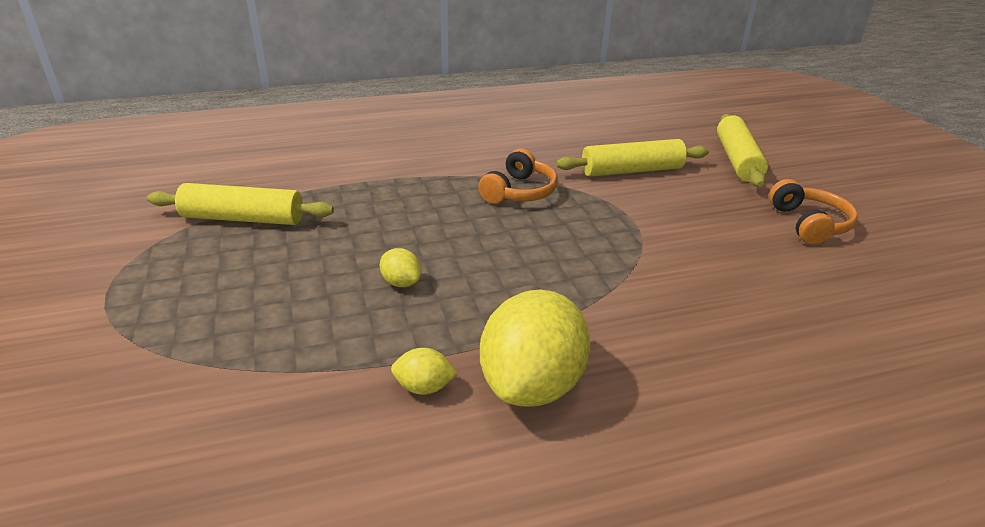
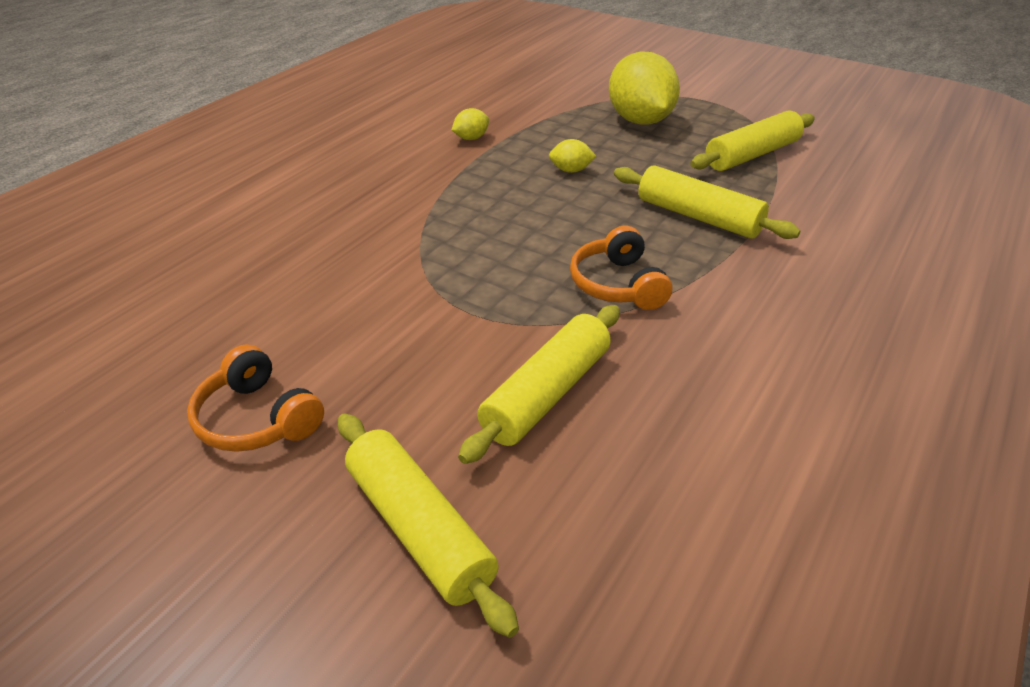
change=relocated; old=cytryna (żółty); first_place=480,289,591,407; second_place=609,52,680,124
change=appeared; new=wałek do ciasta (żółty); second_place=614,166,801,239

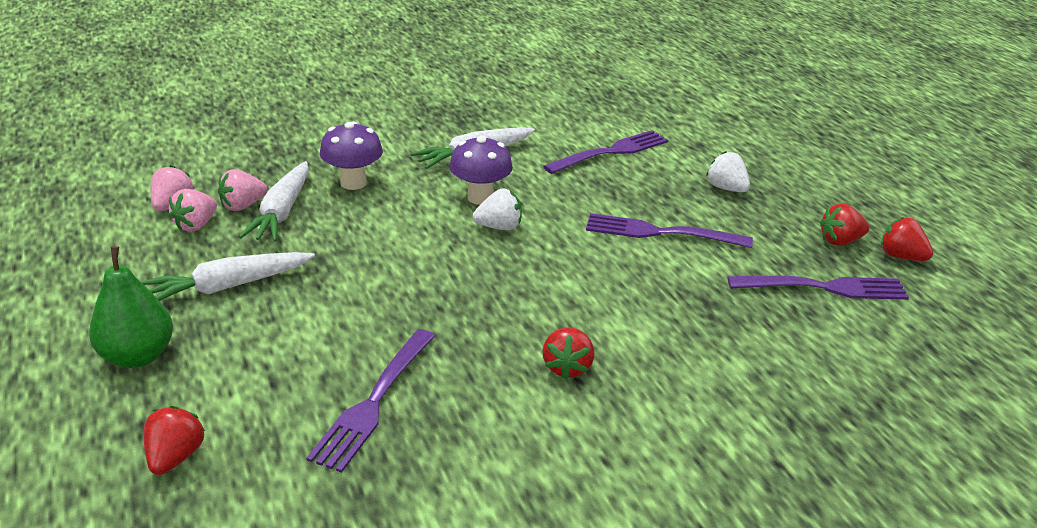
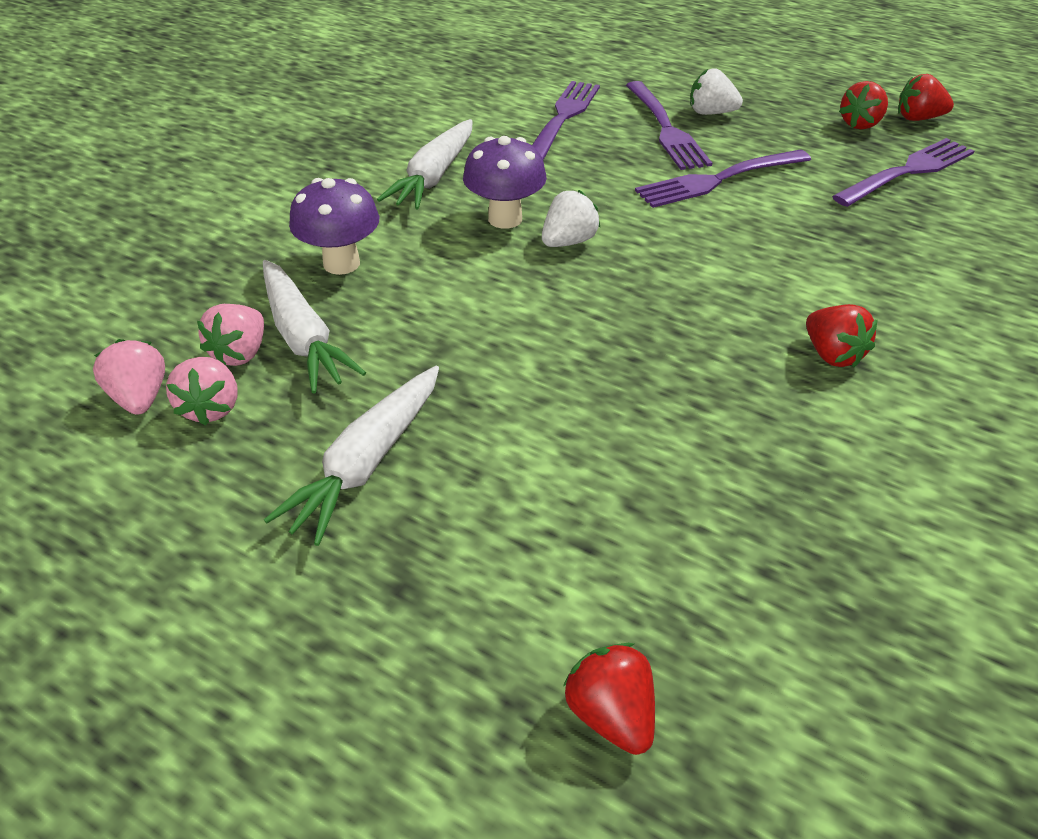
change=relocated; old=widelec (fioletowy); first_place=306,329,435,473; second_place=626,81,712,170
change=missing; old=gruszka (zielony); first_place=89,246,173,368

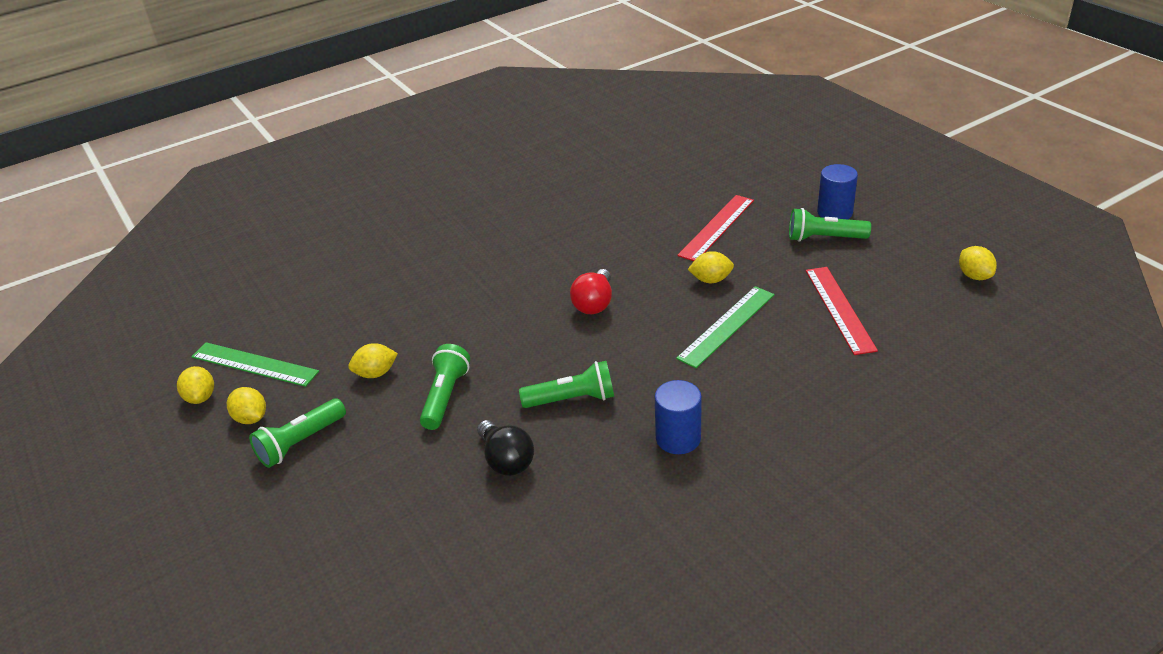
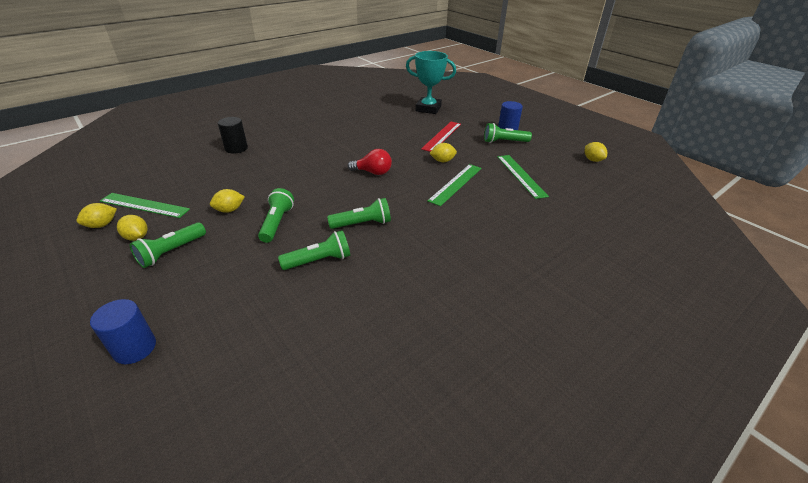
change=spun; old=cytryna (żółty); first_place=177,366,214,404; second_place=76,203,117,228; degrees=75
change=relocated; old=walec (niebieski); first_place=655,380,702,454; second_place=90,299,156,364
change=appeared; new=walec (czarny); second_place=218,117,248,154
change=exchanged; old=żarówka (czarny); new=latarka (zielony); first_place=477,420,534,476; second_place=278,230,350,270
change=spun; old=żarówka (czerwony); first_place=570,269,612,314; second_place=347,149,392,175; degrees=-90
change=appeared; new=puchar (turkusowy); second_place=406,51,456,114
change=colour; old=linijka (czerwony); new=linijka (zielony); first_place=806,267,878,355; second_place=497,155,549,199

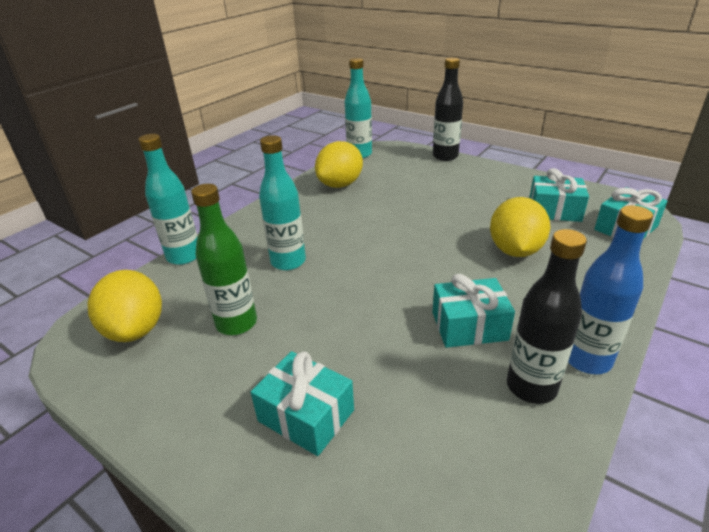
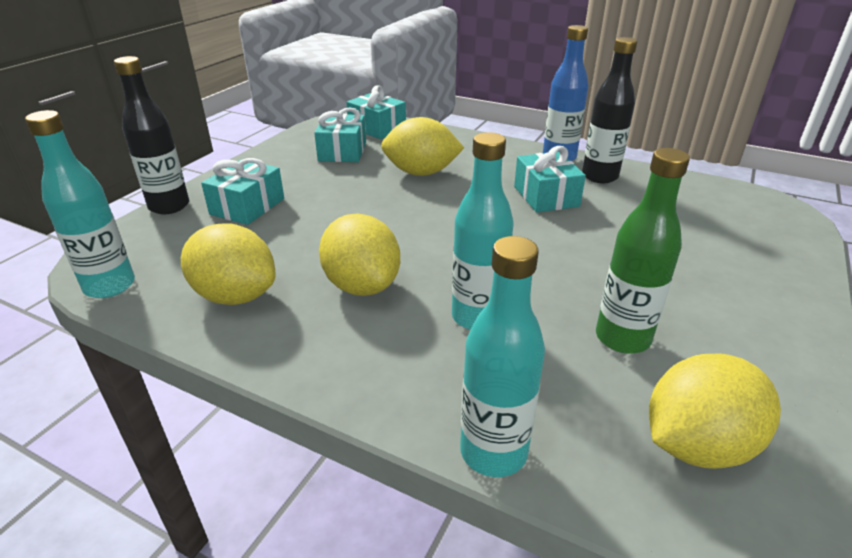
change=relocated; old=prezent (turkusowy); first_place=251,351,354,456; second_place=201,158,284,225
change=appeared; new=cytryna (żółty); second_place=319,214,400,296

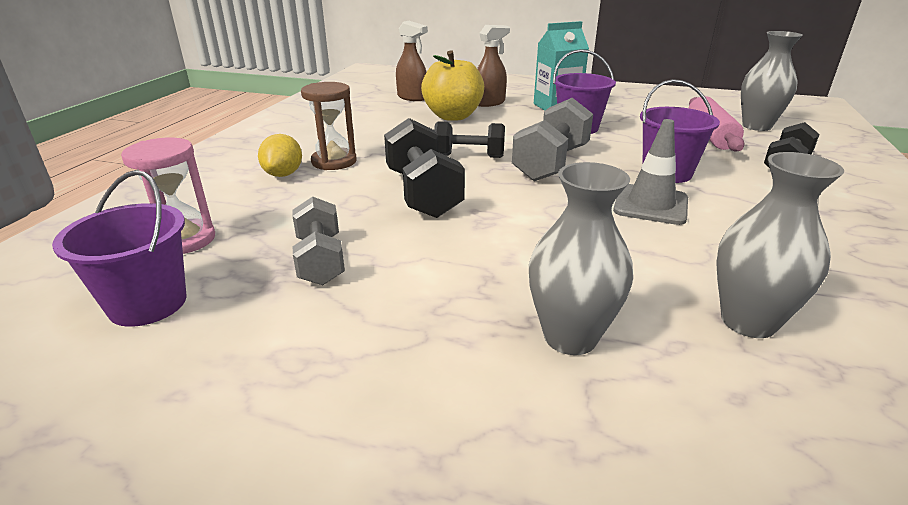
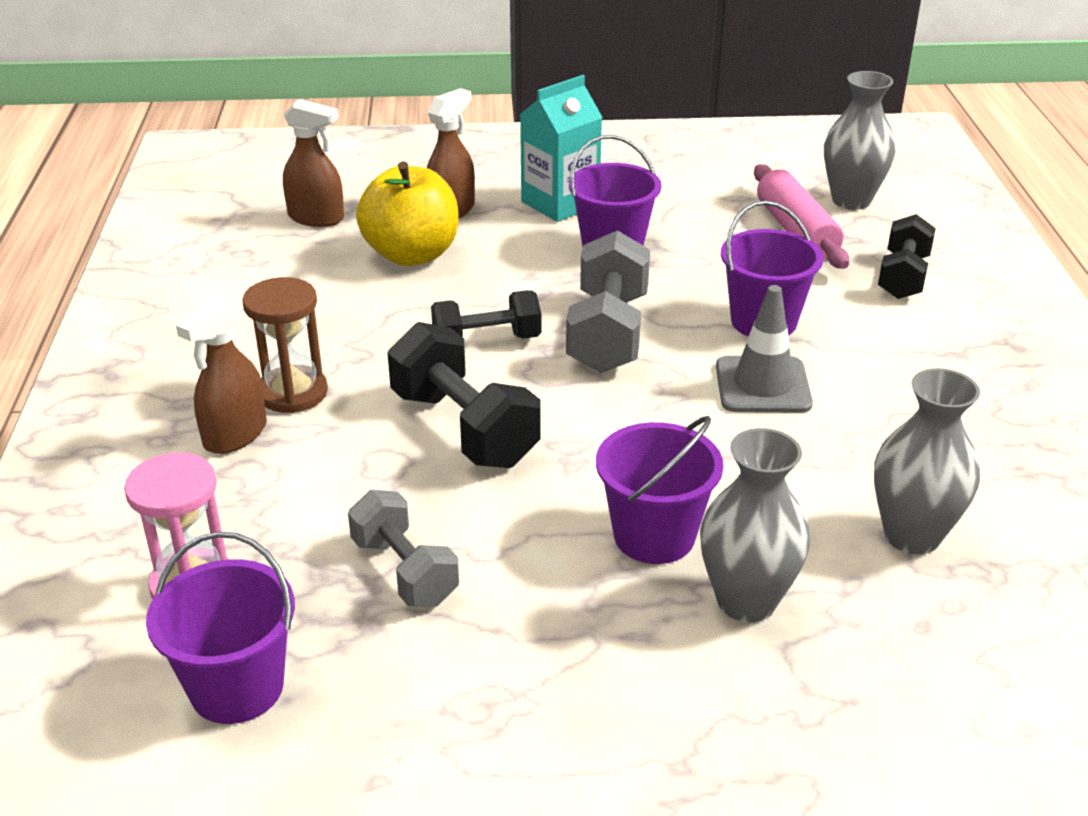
change=exchanged; old=cytryna (żółty); new=spryskiwacz (brązowy); first_place=258,134,302,177; second_place=176,296,267,454
change=appeared; new=wiadro (fioletowy); second_place=596,416,723,564

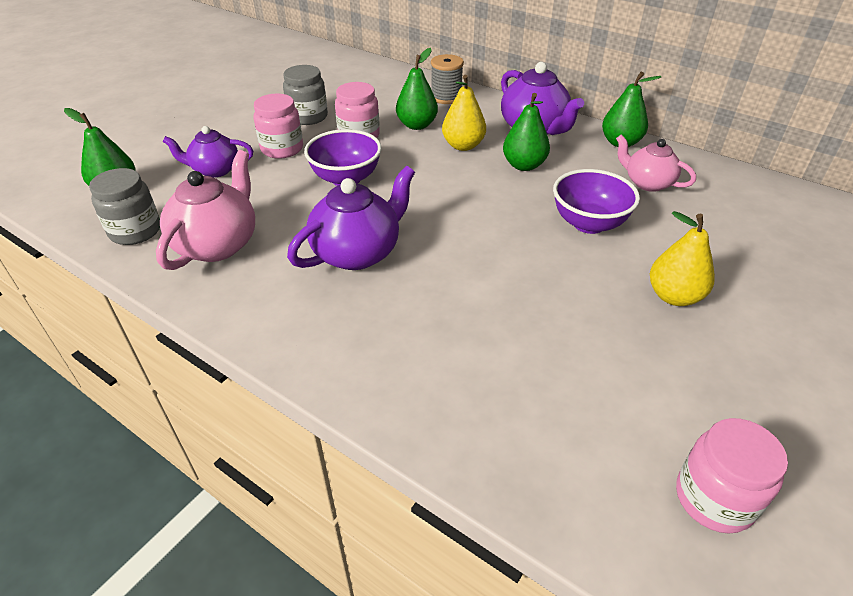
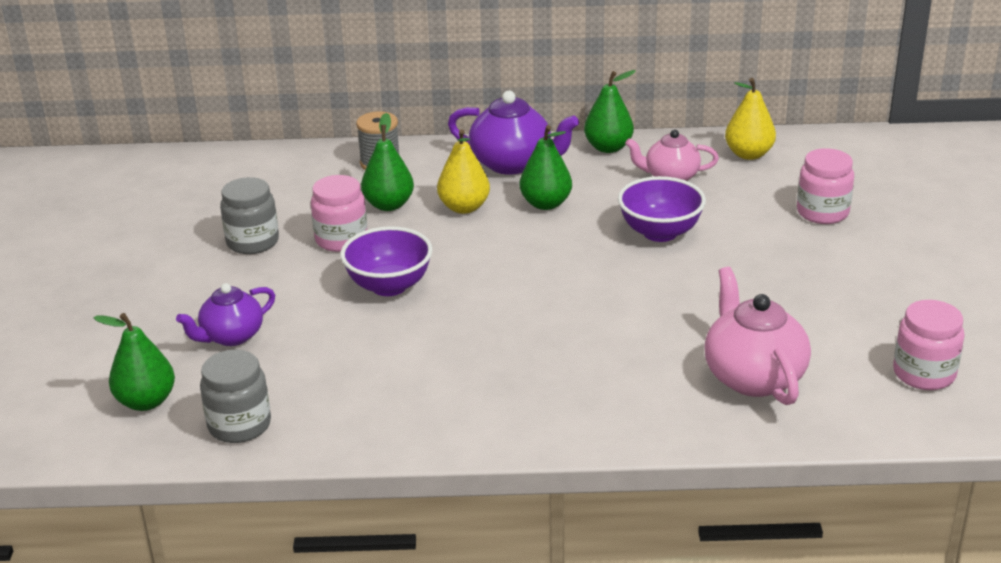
change=relocated; old=imbryk (różowy); first_place=156,150,255,270; second_place=704,267,811,405
change=relocated; old=gruszka (żółty); first_place=650,211,715,306; second_place=725,78,776,160
change=relocated; old=słoik (różowy); first_place=254,94,303,159; second_place=797,148,854,224
change=missing; old=imbryk (fioletowy); first_place=287,166,415,270

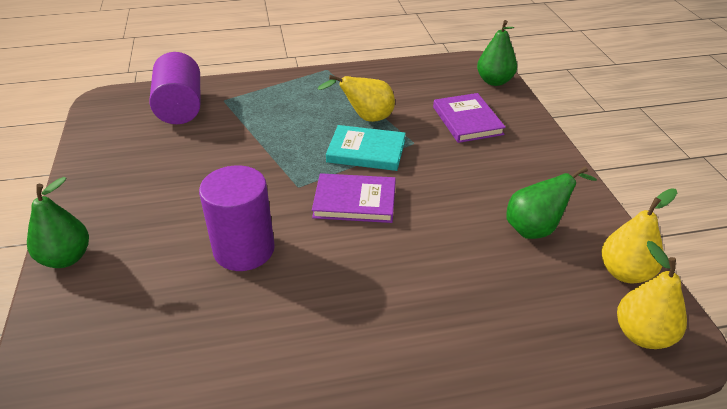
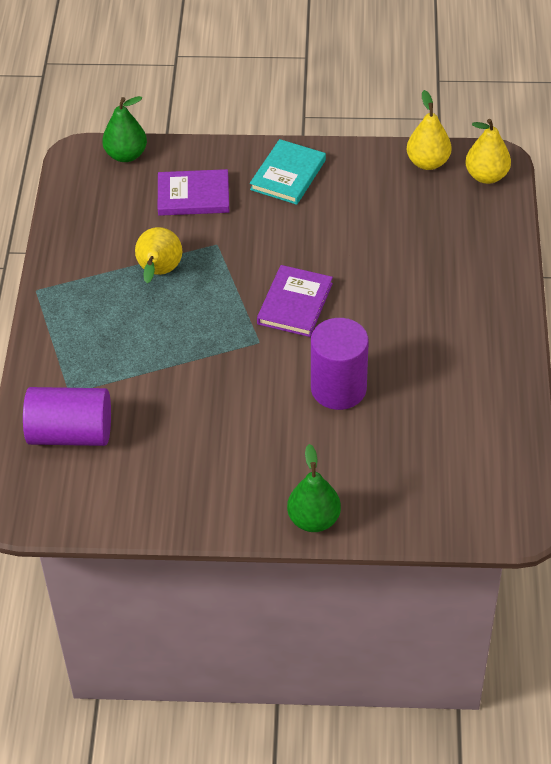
change=relocated; old=książka (turkusowy); first_place=326,125,406,171; second_place=250,139,326,205
change=missing; old=gruszka (zielony); first_place=506,166,597,239

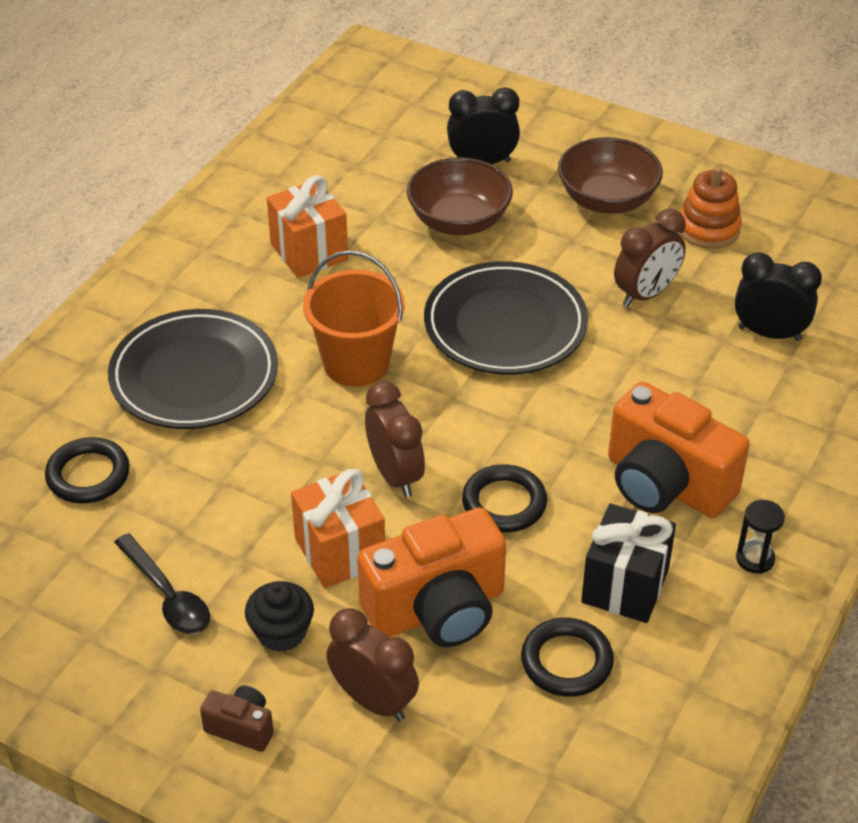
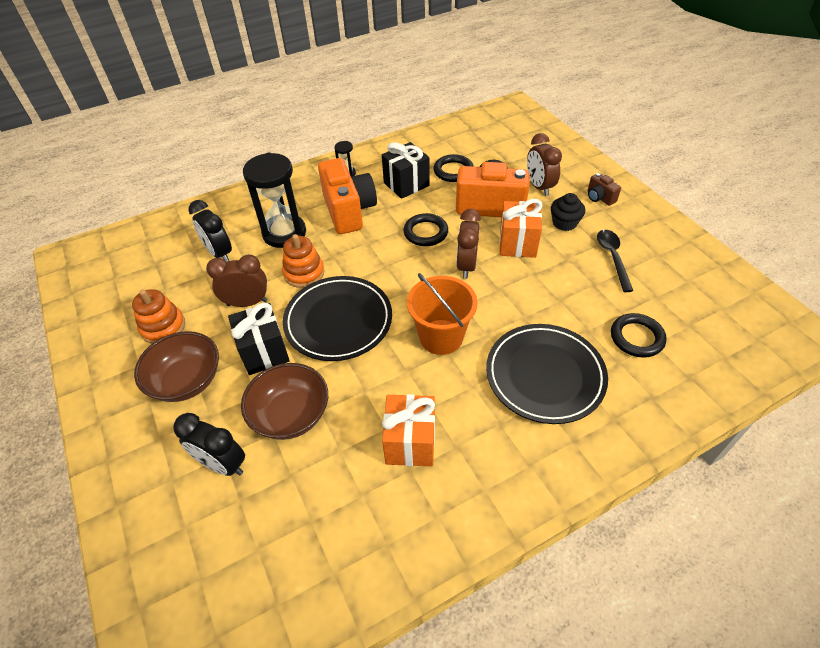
change=appeared; new=prezent (czarny); second_place=228,303,290,375
change=appeared; new=klepsydra (czarny); second_place=243,153,306,248
change=appeared; new=zabawka nakładanka (pomarańczowy); second_place=282,234,325,288

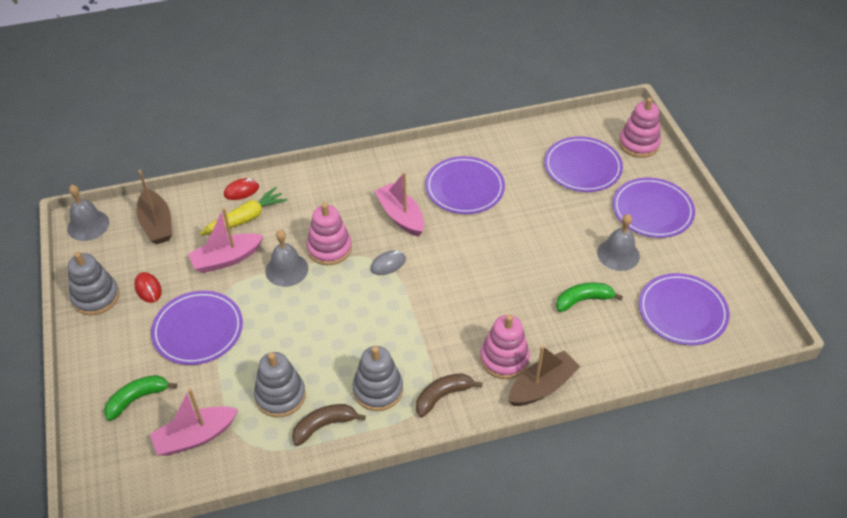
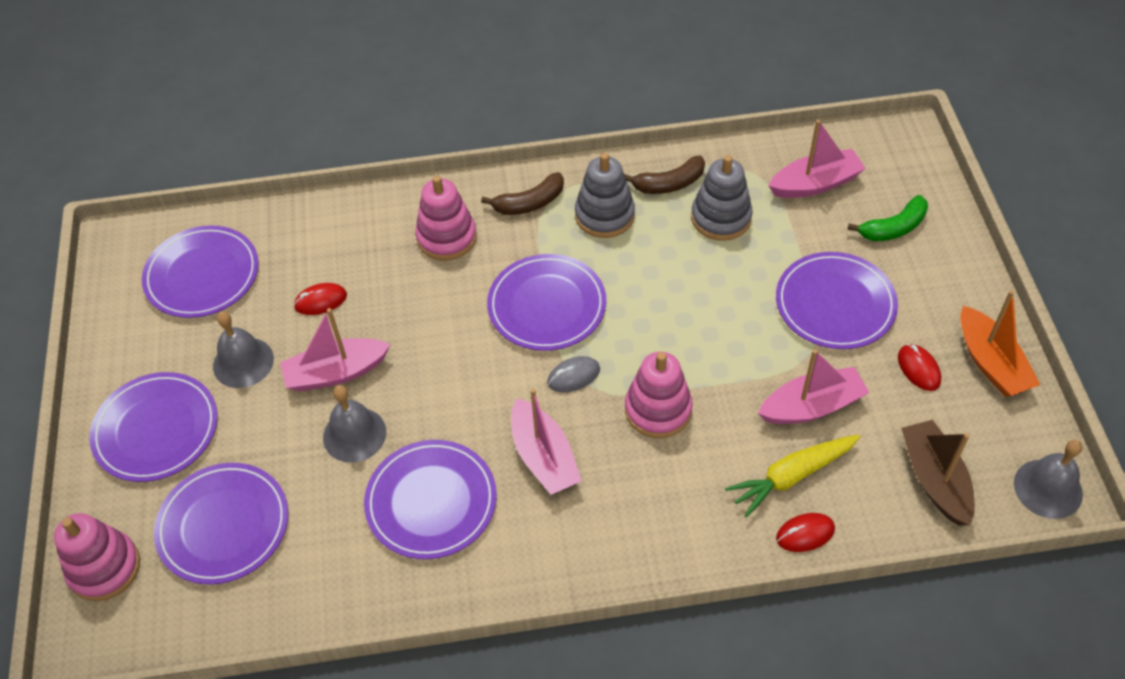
change=appeared; new=łódka (różowy); second_place=280,308,391,392
change=exchanged; old=banan (zielony); new=myszka (czerwony); first_place=556,282,623,312; second_place=294,283,347,315
change=relocated; old=dzwonek (szary); first_place=265,230,308,287; second_place=323,385,386,463
change=appeared; new=talerz (fioletowy); second_place=487,254,606,351
change=exchanged; old=zabawka nakładanka (szary); new=łódka (pomarańczowy); first_place=68,252,120,316; second_place=960,290,1040,397
change=missing; old=łódka (brązowy); first_place=508,345,581,406

